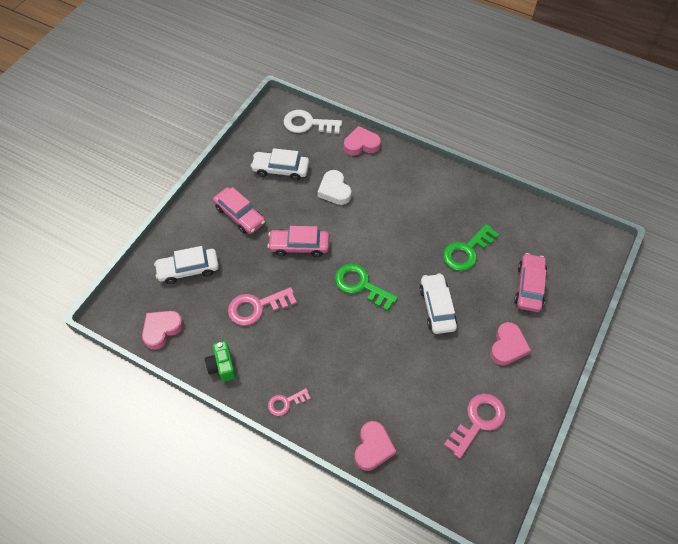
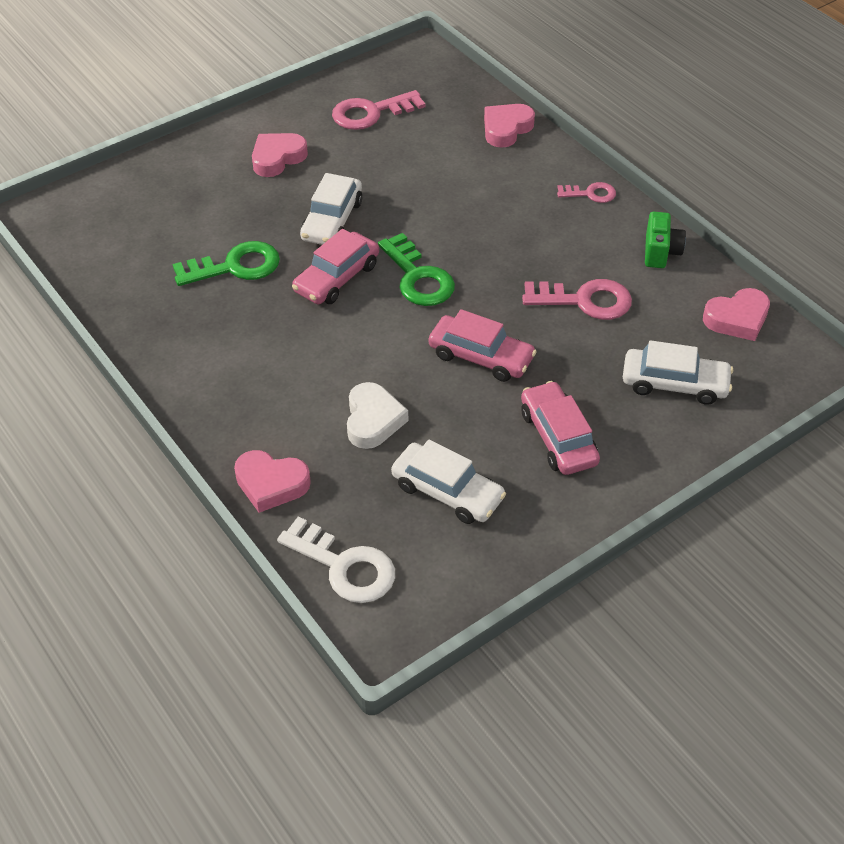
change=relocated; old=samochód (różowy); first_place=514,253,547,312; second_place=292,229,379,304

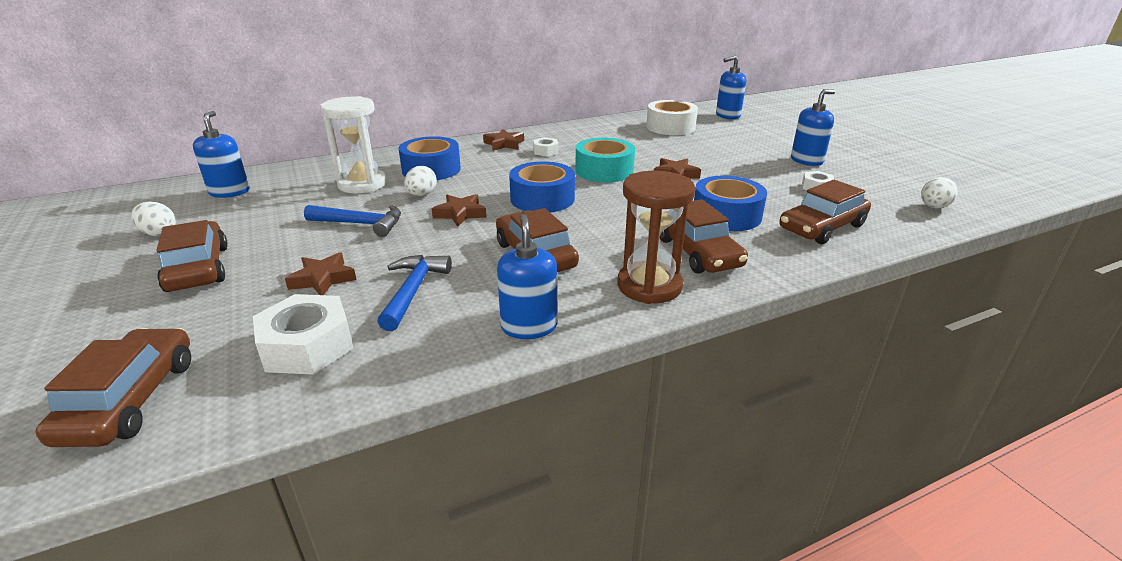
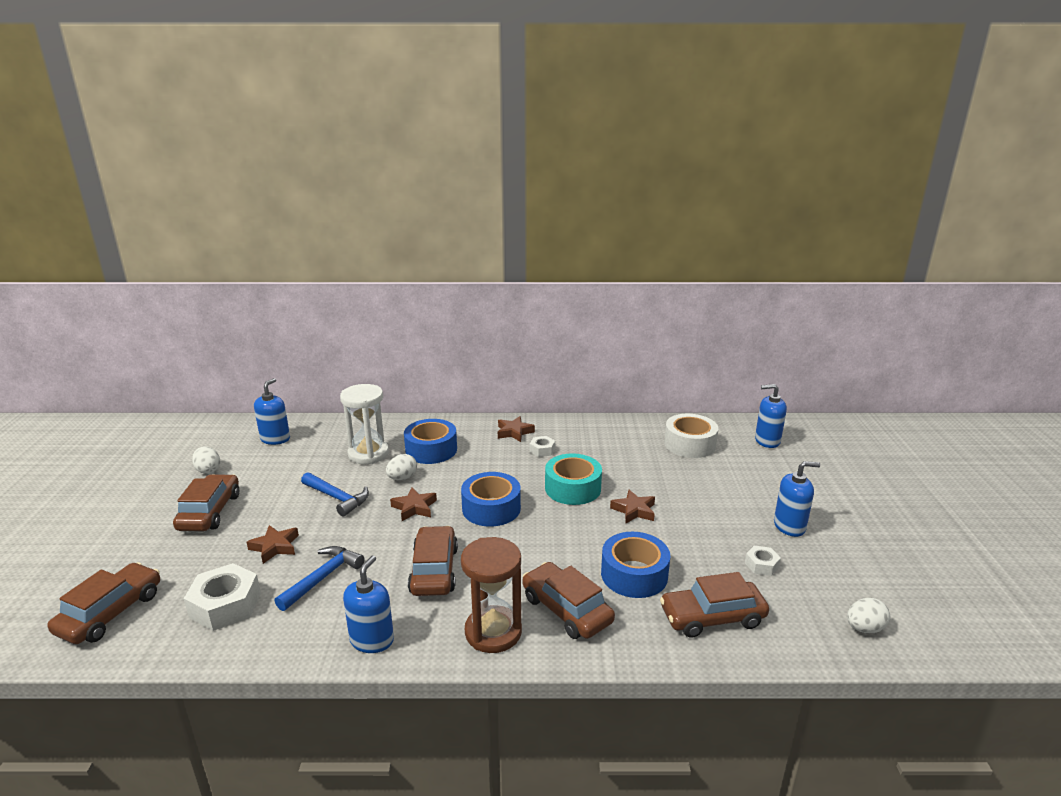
change=spun; old=samochód (brązowy); first_place=659,199,748,273; second_place=523,562,615,639; degrees=135

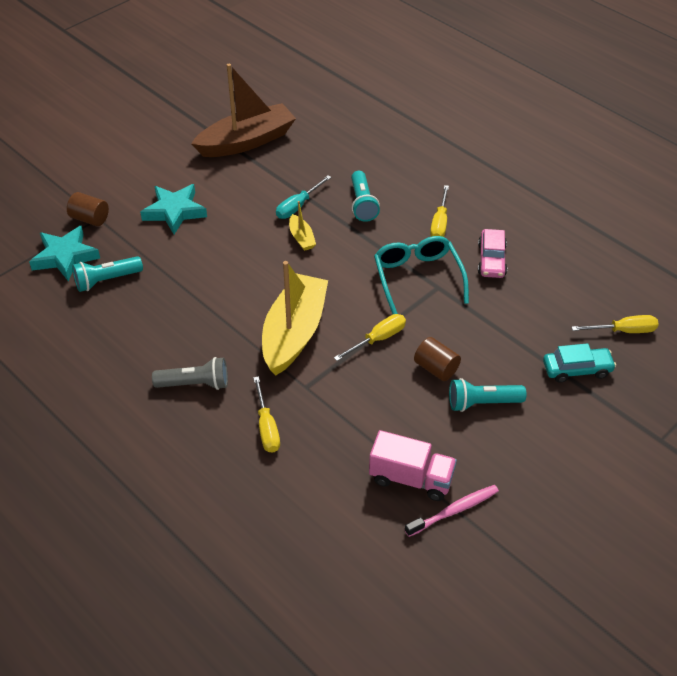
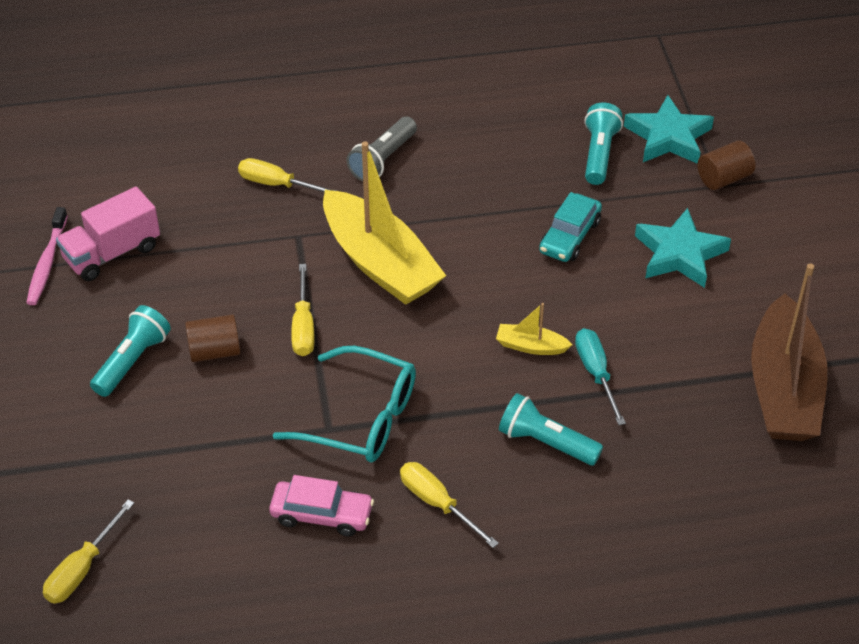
change=spun; old=samochód (różowy); first_place=478,229,507,278; second_place=269,475,374,537; degrees=150
change=relocated; old=samochód (turkusowy); first_place=543,343,616,383; second_place=539,192,602,262

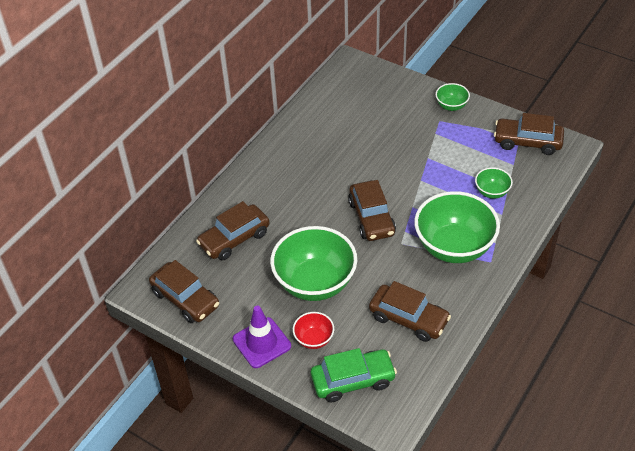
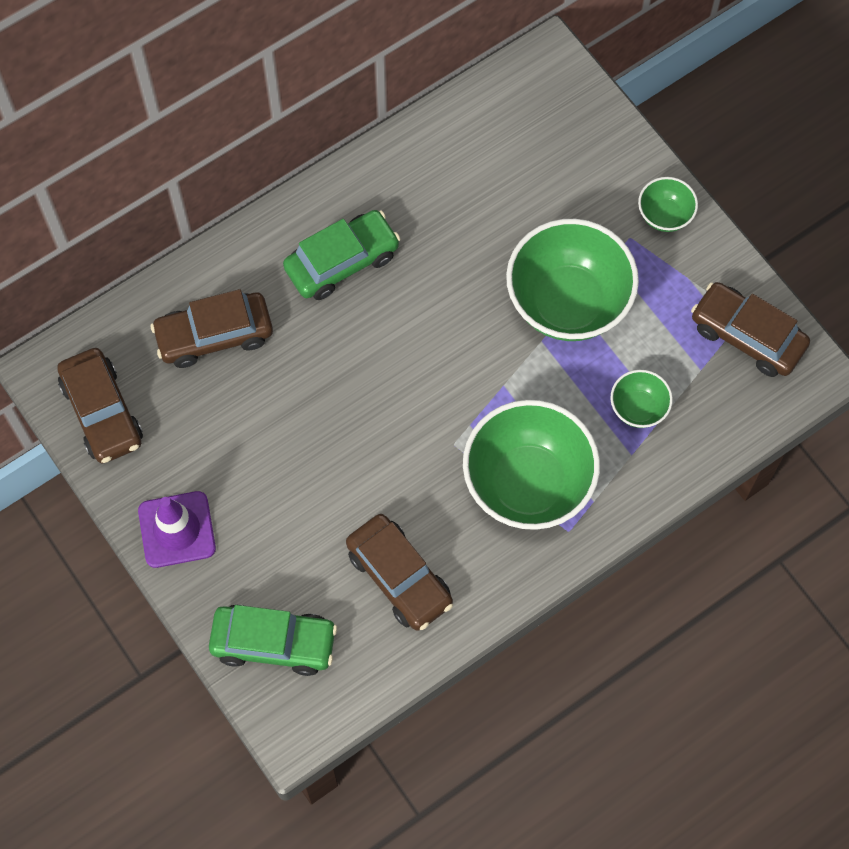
change=appeared; new=samochód (zielony); second_place=283,210,400,300
change=relocated; old=miska (zielony); first_place=270,226,357,301; second_place=506,219,639,341
change=missing; old=miska (czerwony); first_place=293,312,334,349
change=missing; old=samochód (brązowy); first_place=348,180,396,241

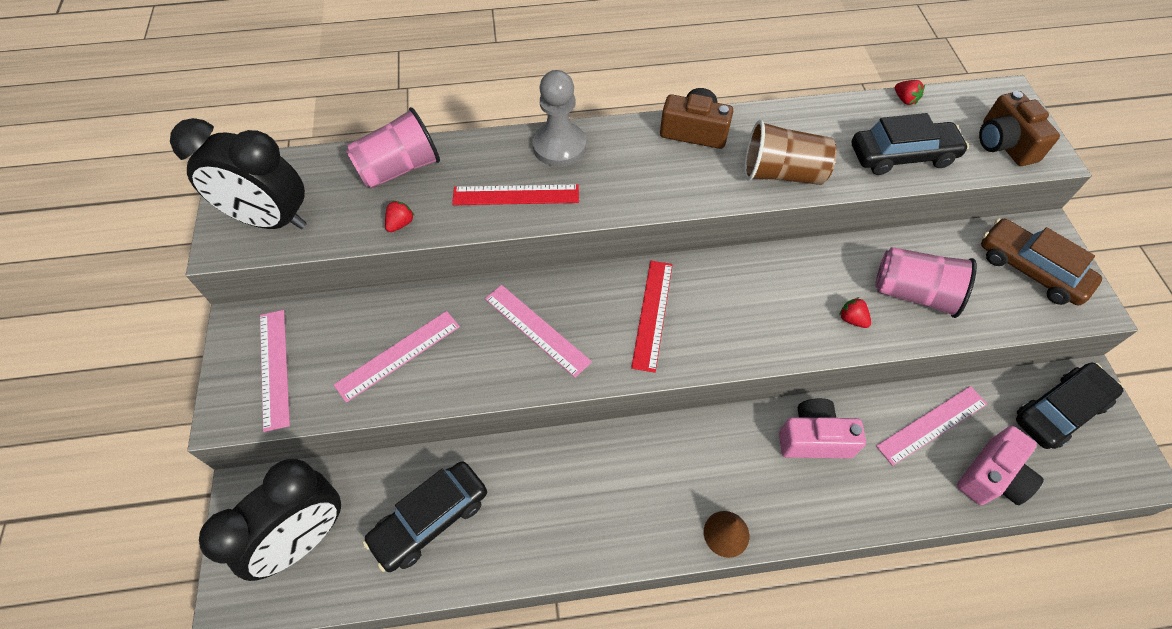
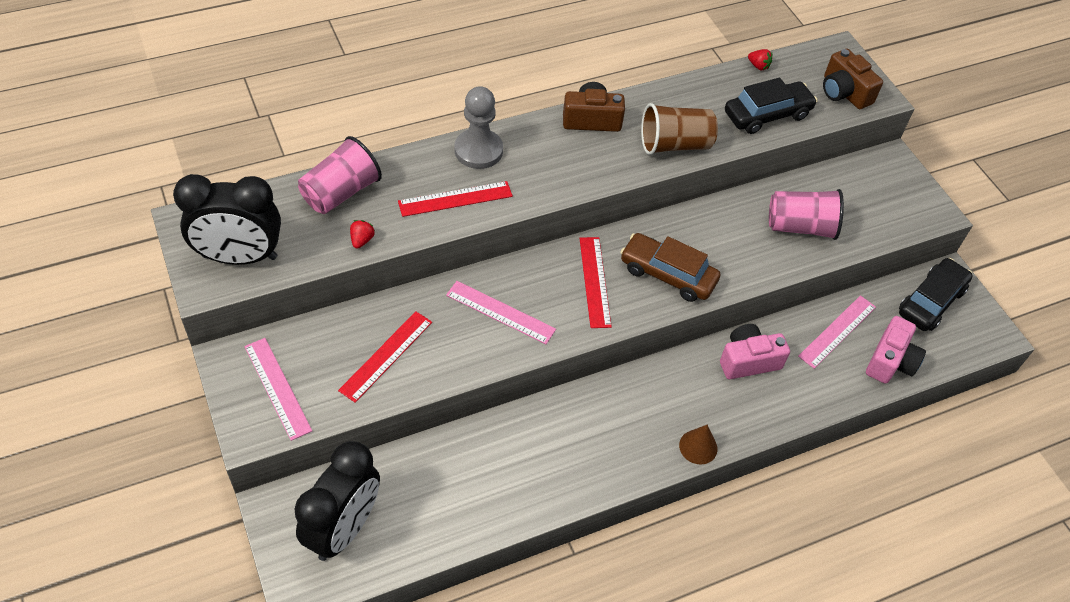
change=colour; old=linijka (różowy); new=linijka (czerwony); first_place=334,311,460,403; second_place=338,311,432,403
change=relocated; old=samochód (brązowy); first_place=981,218,1102,305; second_place=620,233,720,302
change=missing; old=samochód (czarny); first_place=363,461,487,572
change=missing; old=truskawka (czerwony); first_place=839,297,871,328

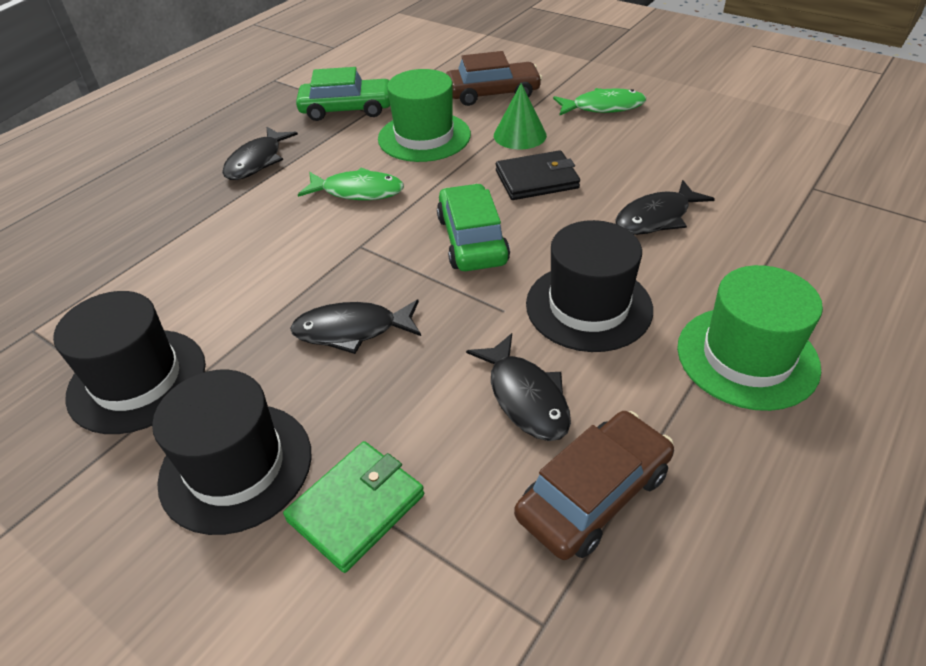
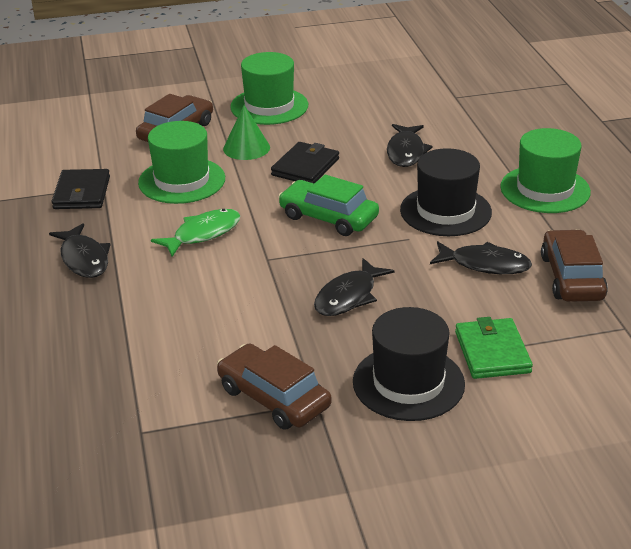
change=exchanged; old=samochód (zielony); new=portfel (czarny); first_place=296,67,390,121; second_place=52,169,110,209
change=exchanged; old=kapelusz (czarny); new=samochód (brązowy); first_place=53,291,206,434; second_place=217,343,332,430
change=exchanged; old=ryba (zielony); new=kapelusz (zielony); first_place=553,88,646,116; second_place=230,52,308,125

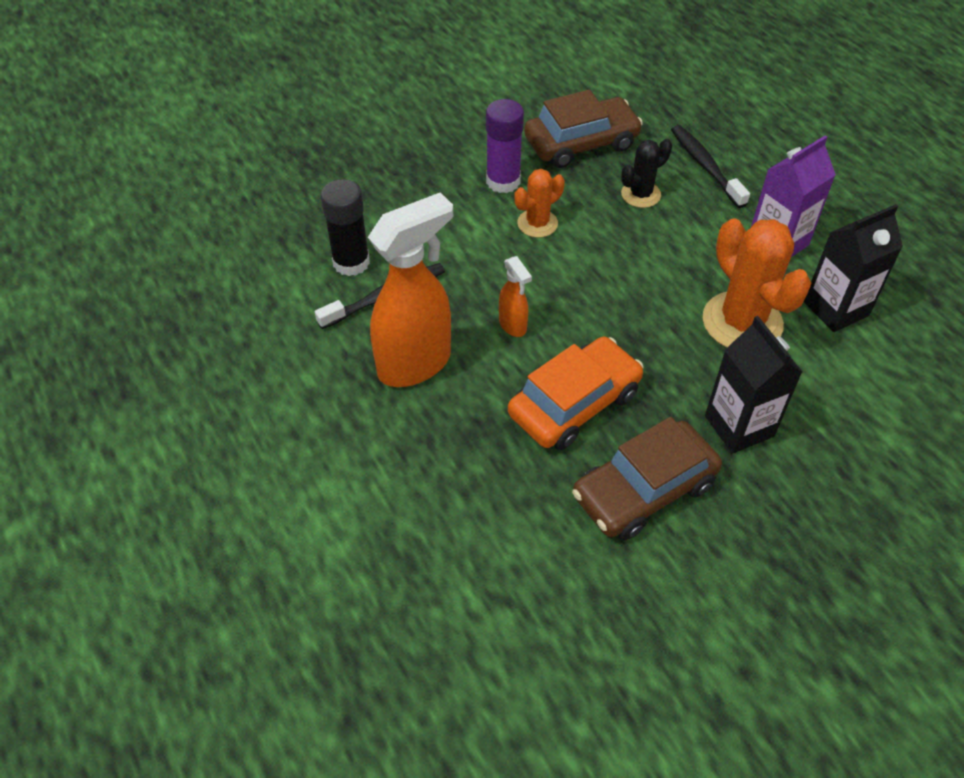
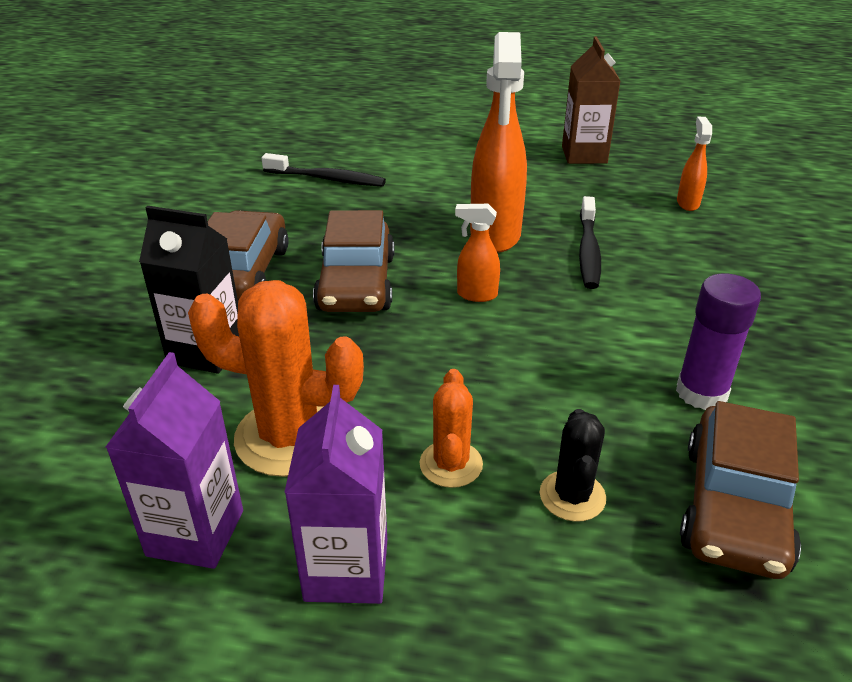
change=colour; old=karton mleka (czarny); new=karton mleka (fioletowy); first_place=804,204,903,332; second_place=106,352,243,569
change=relocated; old=szczoteczka do zębów (czarny); first_place=671,125,750,208; second_place=262,153,386,187
change=colour; old=samochód (pomarańczowy); new=samochód (brązowy); first_place=508,337,643,450; second_place=313,210,395,312
change=relocated; old=kaktus (pomarańczowy); first_place=514,169,565,238; second_place=420,369,483,488
change=appeared; new=karton mleka (brązowy); second_place=562,36,620,164
change=appeared; new=spryskiwacz (pomarańczowy); second_place=677,117,712,211
change=missing; old=klej w sztyfcie (czarny); first_place=321,179,370,276

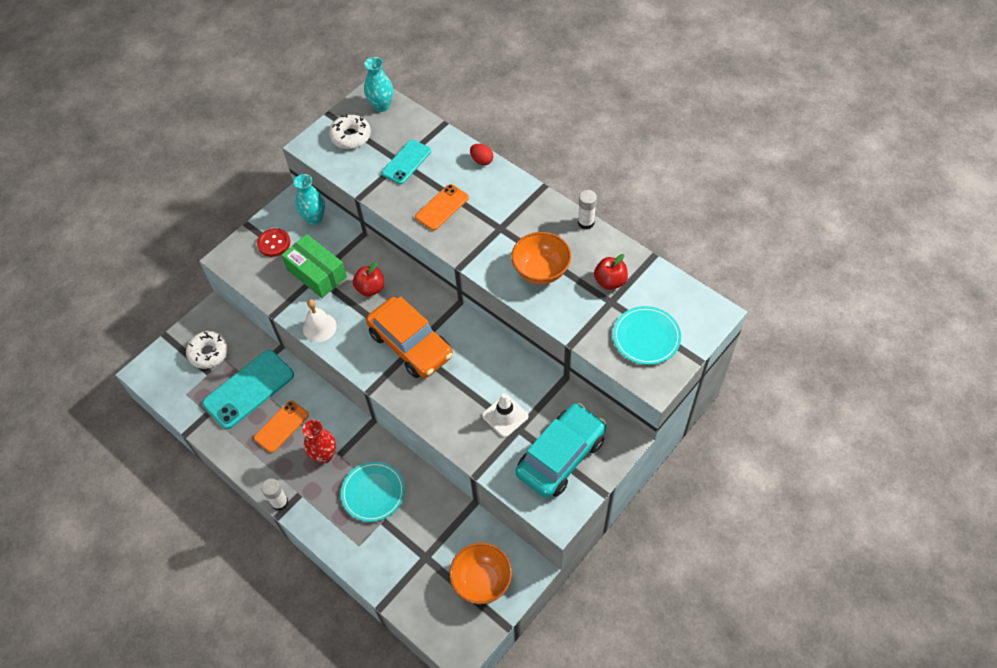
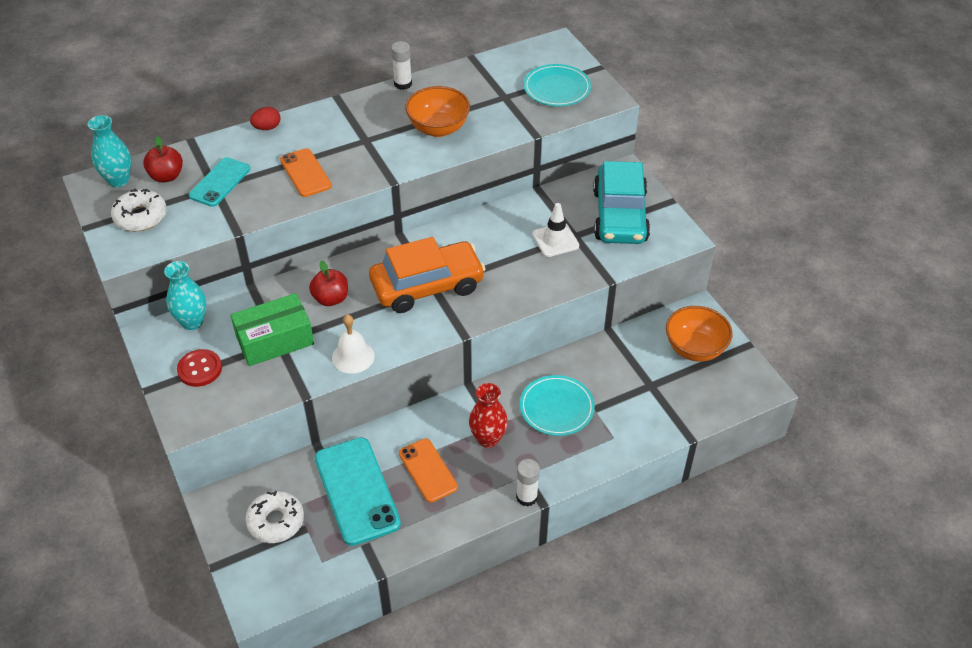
change=relocated; old=jabłko (czerwony); first_place=594,254,628,290; second_place=143,136,183,183
change=spun; old=telefon (turkusowy); first_place=382,140,431,184; second_place=189,157,250,207; degrees=60
change=spun; old=samochód (turkusowy); first_place=515,403,606,498; second_place=593,161,650,244; degrees=-150

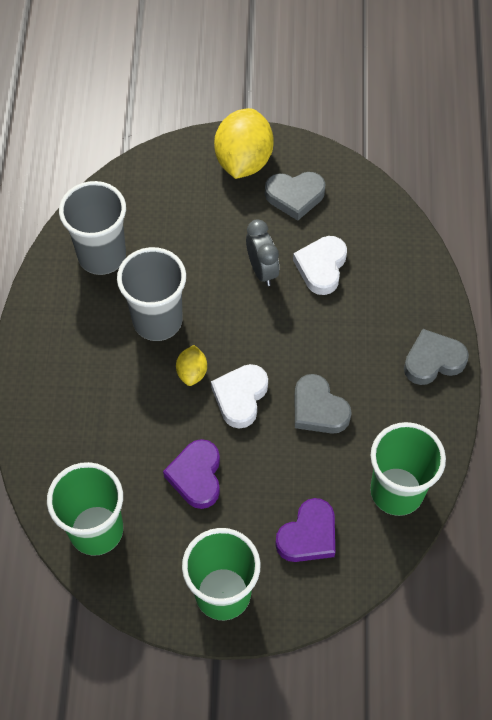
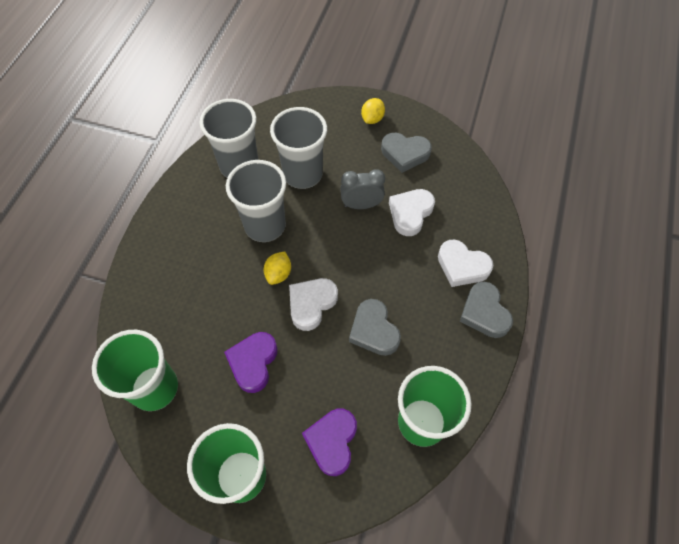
change=appeared; new=szklanka (szary); second_place=270,107,327,189
change=spun; old=serce (fioletowy); first_place=275,498,335,562; second_place=302,409,357,476; degrees=135
change=spun; old=budzik (szary); first_place=246,219,279,286; second_place=340,169,385,209; degrees=-90
change=size; old=cytryna (żółty); first_place=214,108,274,179; second_place=361,98,385,124; factor=0.49
change=appeared; new=serce (biały); second_place=438,240,493,287
change=spun; old=serce (szary); first_place=404,329,469,385; second_place=460,282,513,338; degrees=-105

